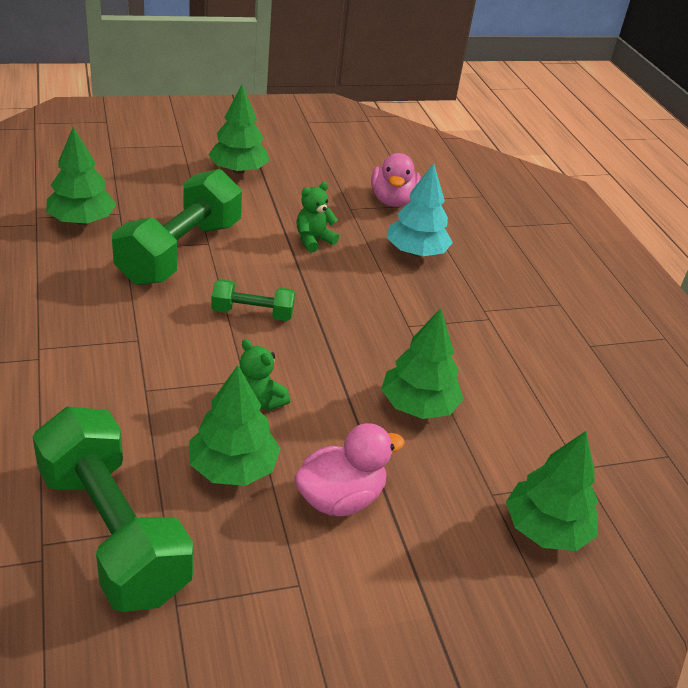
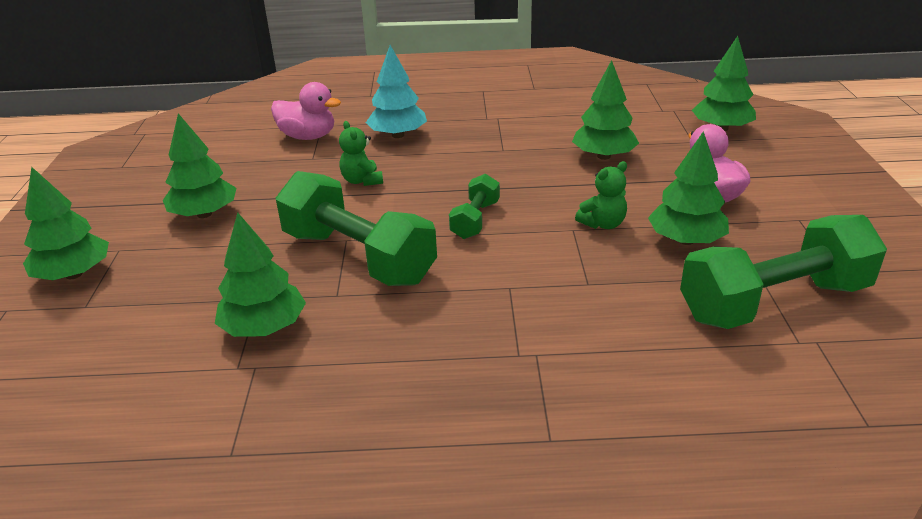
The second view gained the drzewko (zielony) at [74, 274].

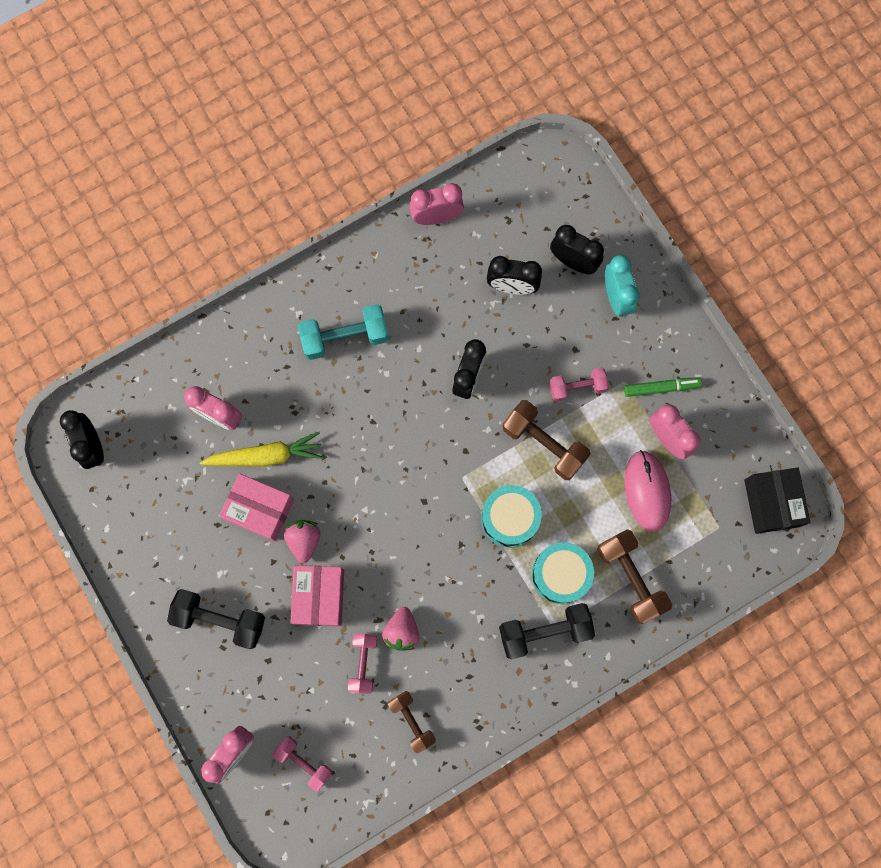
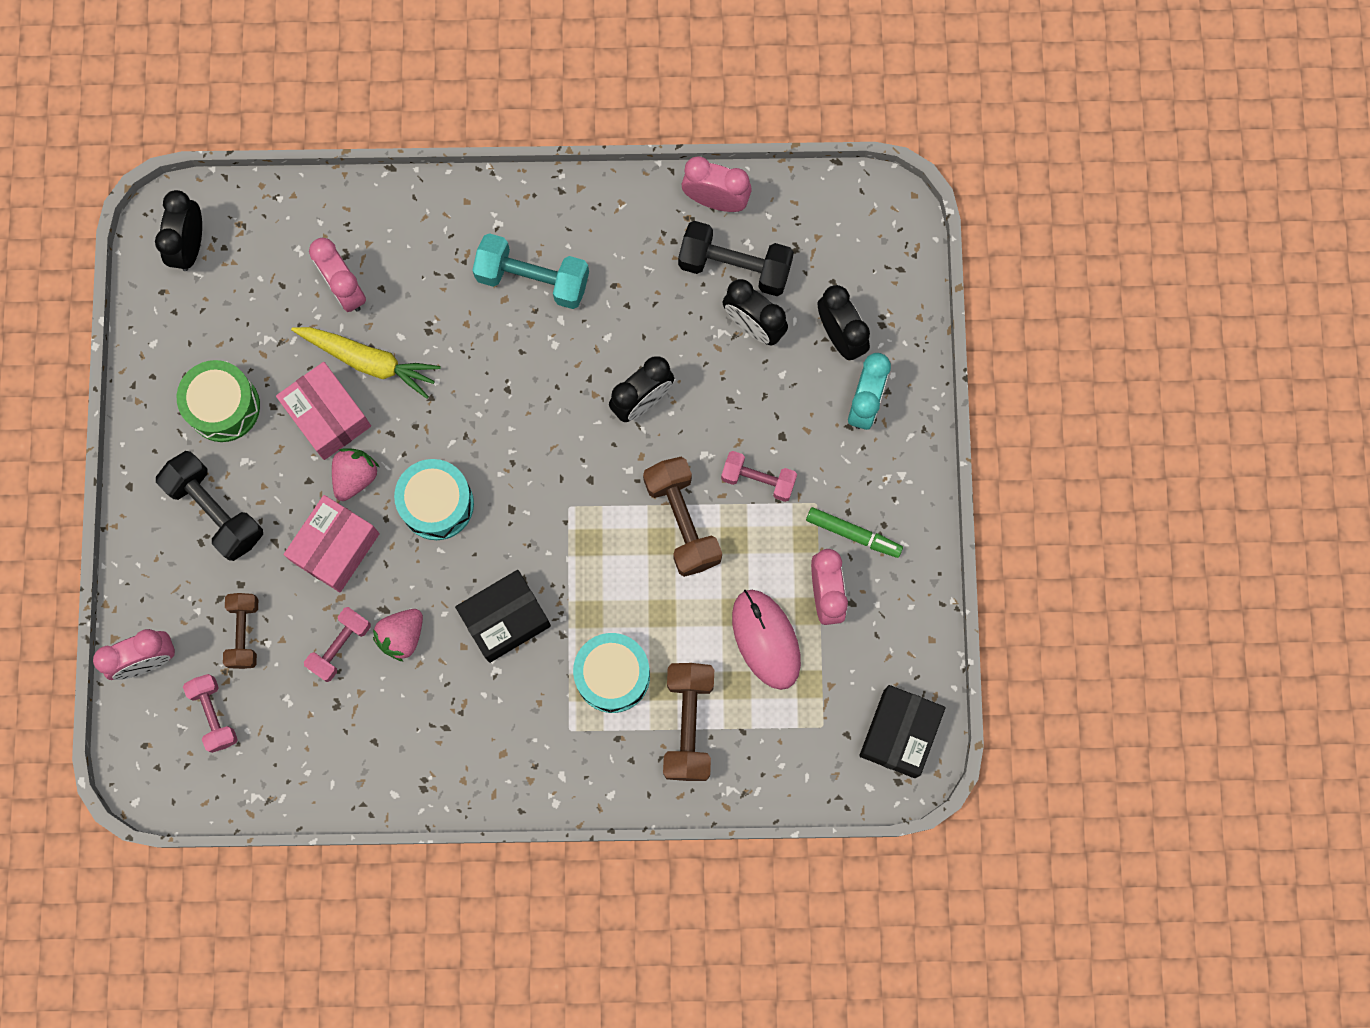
The second view gained the bęben (zielony) at [223, 406].
The hantel (brązowy) ended up elsewhere, having gone from [412, 721] to [244, 633].
The bęben (turkusowy) ended up elsewhere, having gone from [510, 518] to [437, 504].
The second view gained the pudełko (czarny) at [505, 619].
The hantel (czarny) ended up elsewhere, having gone from [544, 631] to [735, 266].
The myszka (różowy) at [647, 491] ended up facing another way, 45 degrees counterclockwise from before.

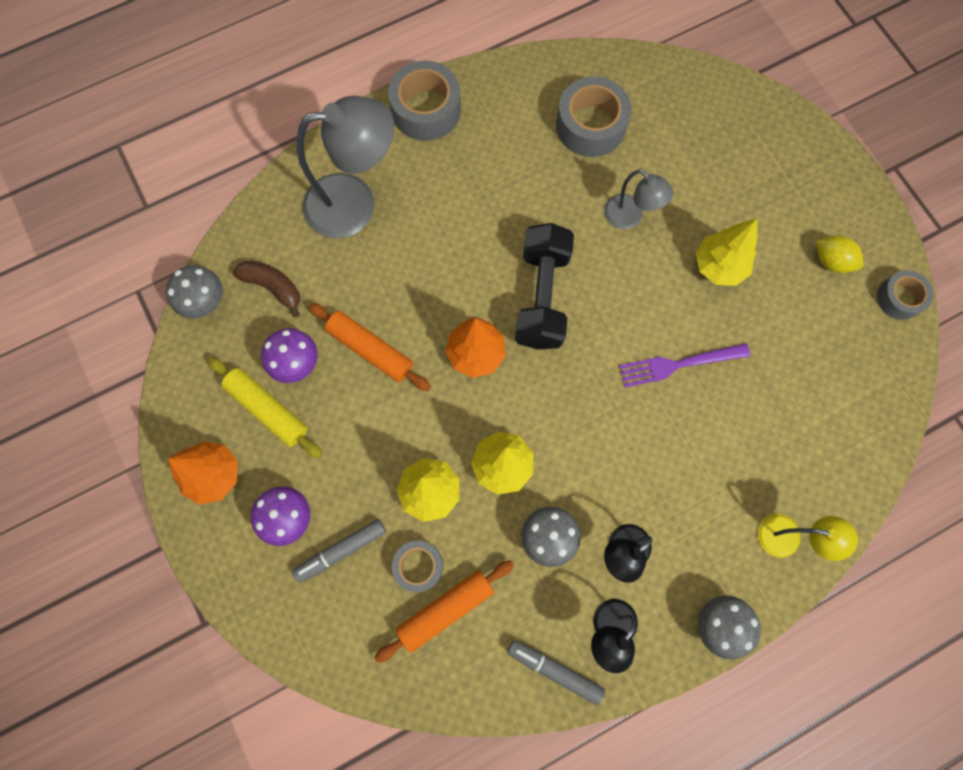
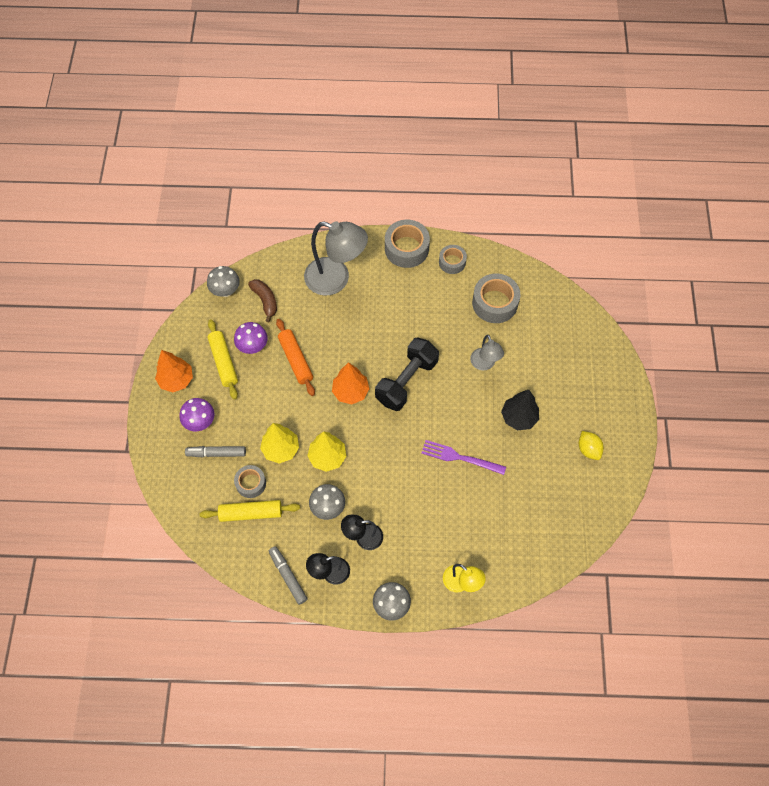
What was the wałek do ciasta (pomarańczowy) at [445, 609] turned into the wałek do ciasta (żółty) at [251, 513].
The taśma klejąca (szary) ended up elsewhere, having gone from [899, 298] to [452, 262].
What was the drzewko (żółty) at [719, 266] turned into the drzewko (czarny) at [519, 417].

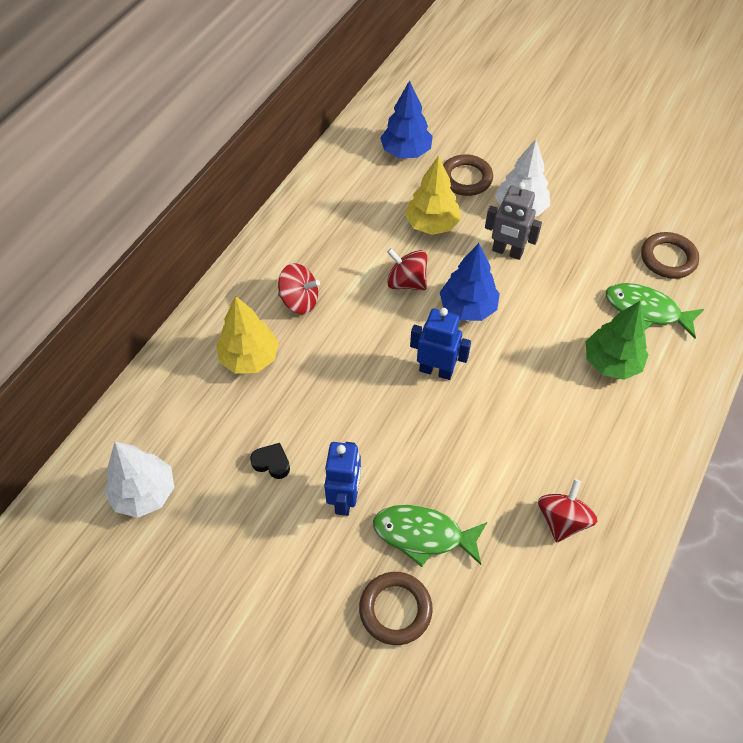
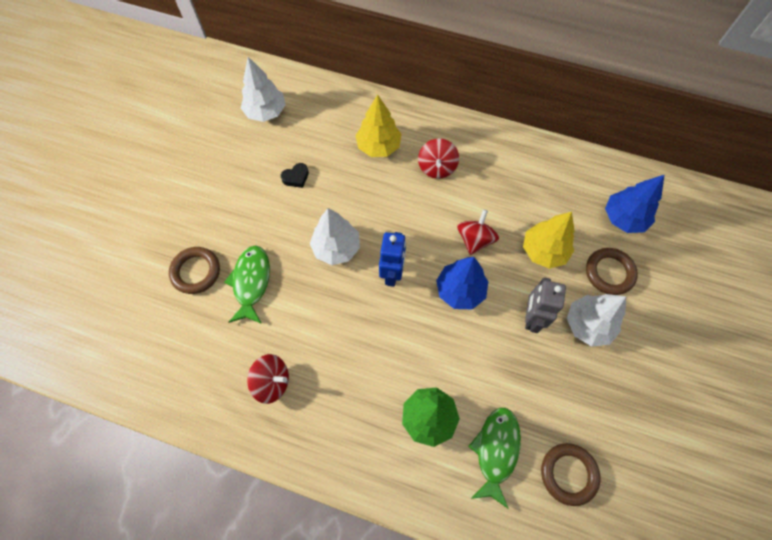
The serce (czarny) at [272, 463] ended up facing another way, 45 degrees clockwise from before.
The second view gained the drzewko (biały) at [336, 248].
The second view lost the robot (niebieski) at [345, 499].

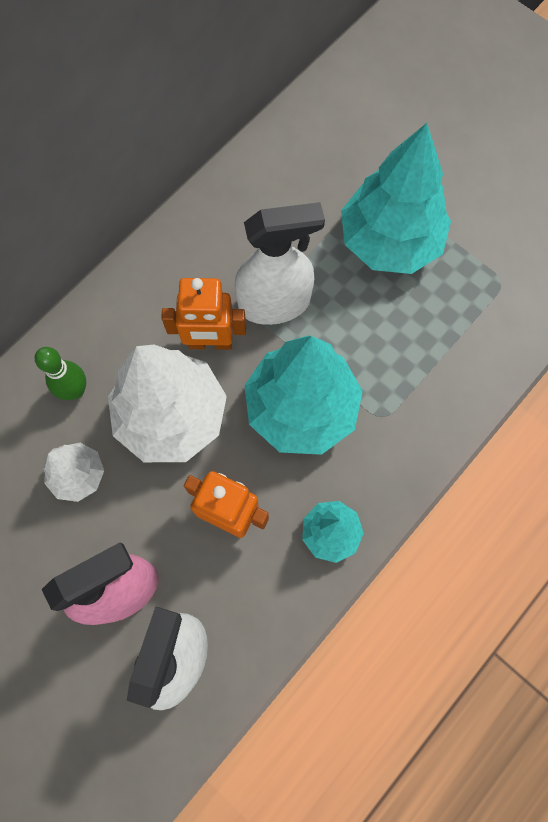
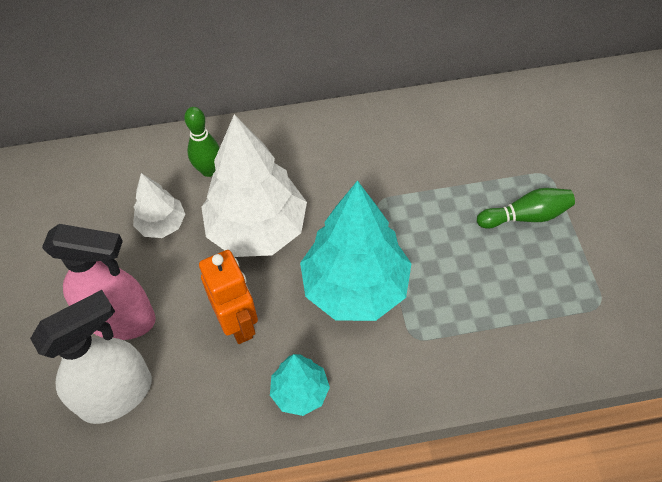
Where the drzewko (turkusowy) stood at [390, 241], the kręgiel (zielony) came to stand at [526, 216].
The second view lost the robot (pomarańczowy) at [210, 342].
The second view lost the spryskiwacz (biały) at [275, 303].

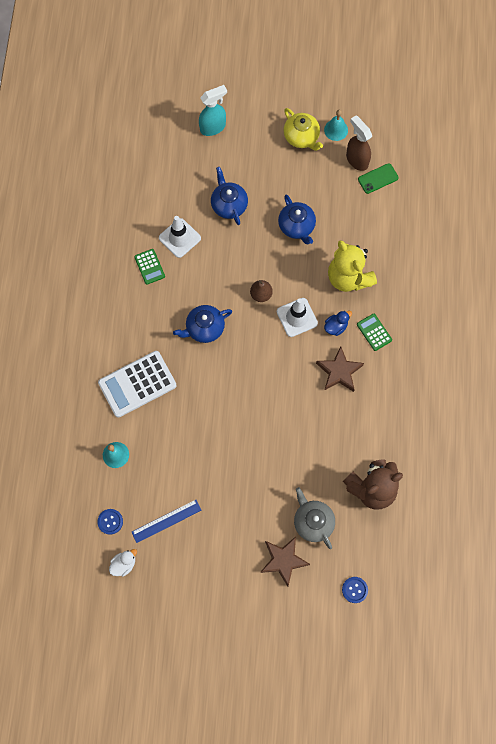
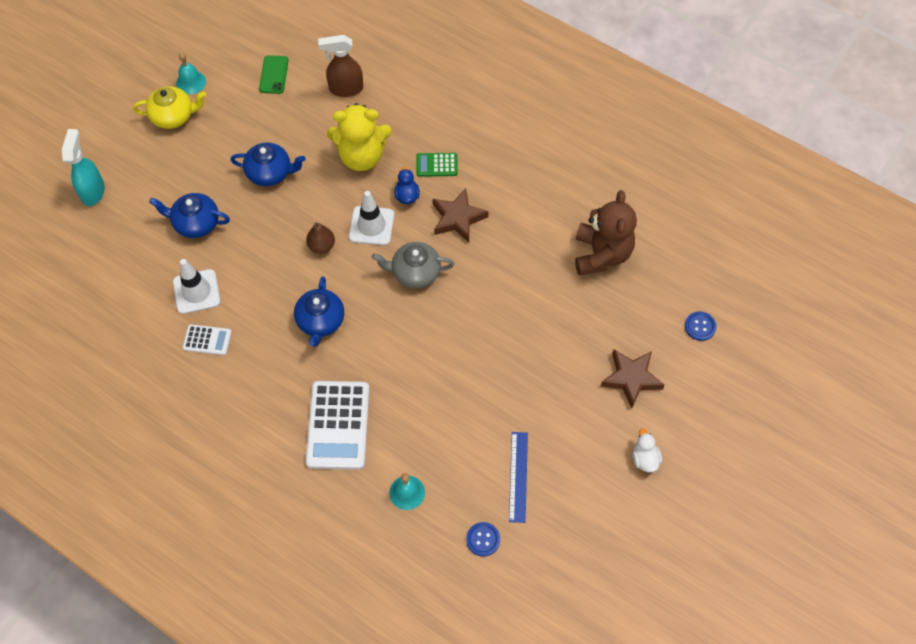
What was the kalkulator (zielony) at [149, 267] turned into the kalkulator (biały) at [207, 340].
The spryskiwacz (brązowy) ended up elsewhere, having gone from [356, 160] to [345, 89].
The imbryk (szary) ended up elsewhere, having gone from [313, 521] to [415, 272].
The kaczka (biały) ended up elsewhere, having gone from [124, 564] to [644, 458].

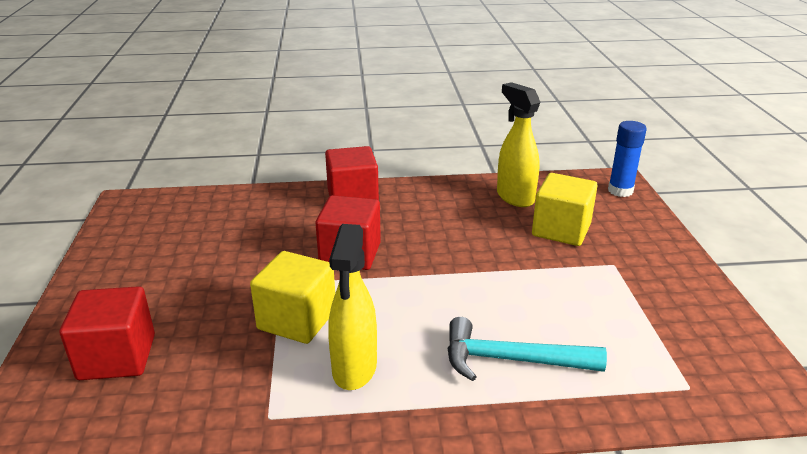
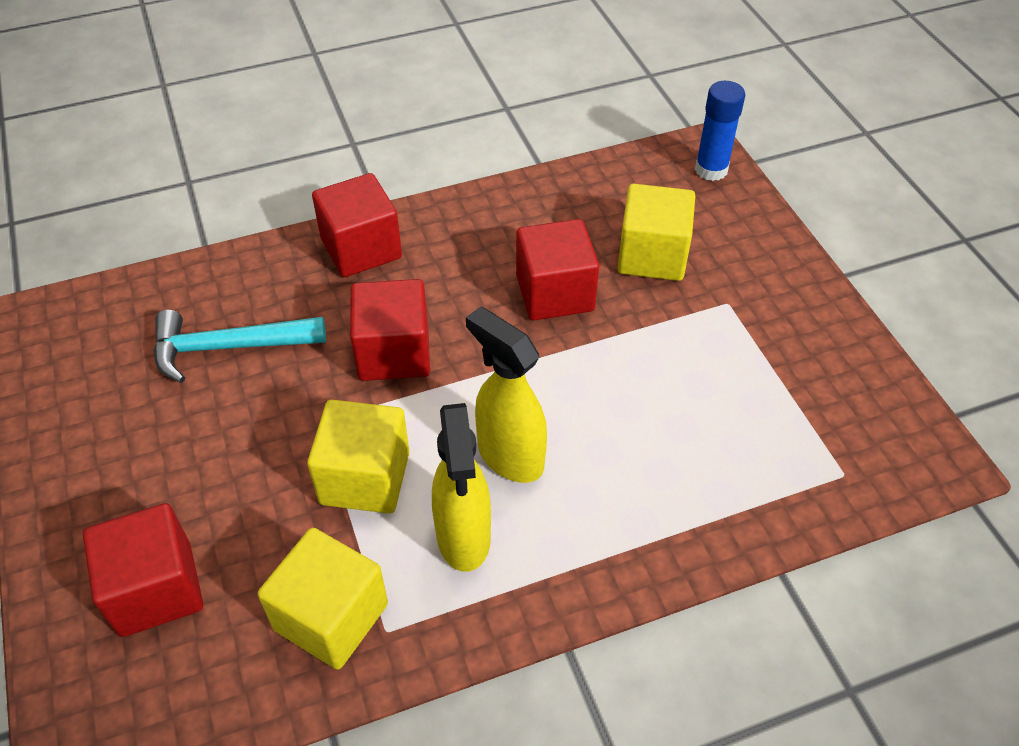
The młotek (turkusowy) ended up elsewhere, having gone from [511, 360] to [228, 347].
The second view gained the sześcian (żółty) at [331, 617].
The spryskiwacz (żółty) ended up elsewhere, having gone from [514, 197] to [509, 456].
The second view gained the sześcian (czerwony) at [554, 293].

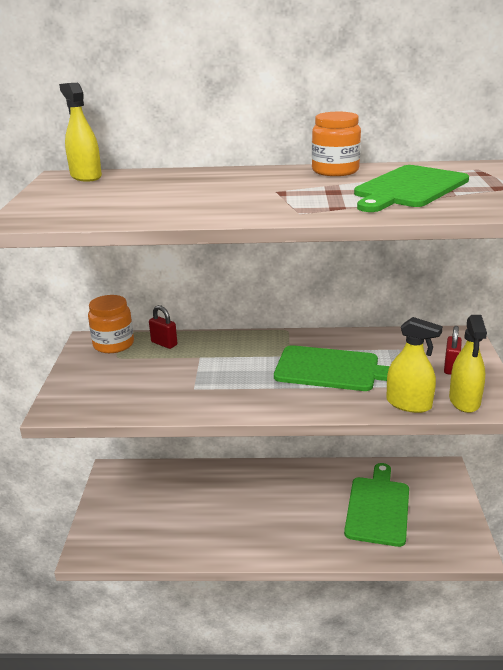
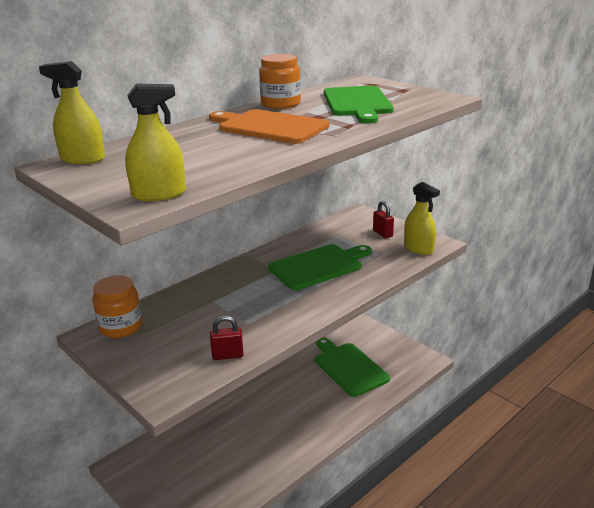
The spryskiwacz (żółty) ended up elsewhere, having gone from [408, 404] to [159, 194].
The second view gained the deska do krojenia (pomarańczowy) at [269, 127].
The kłódka (czerwony) ended up elsewhere, having gone from [164, 343] to [228, 355].

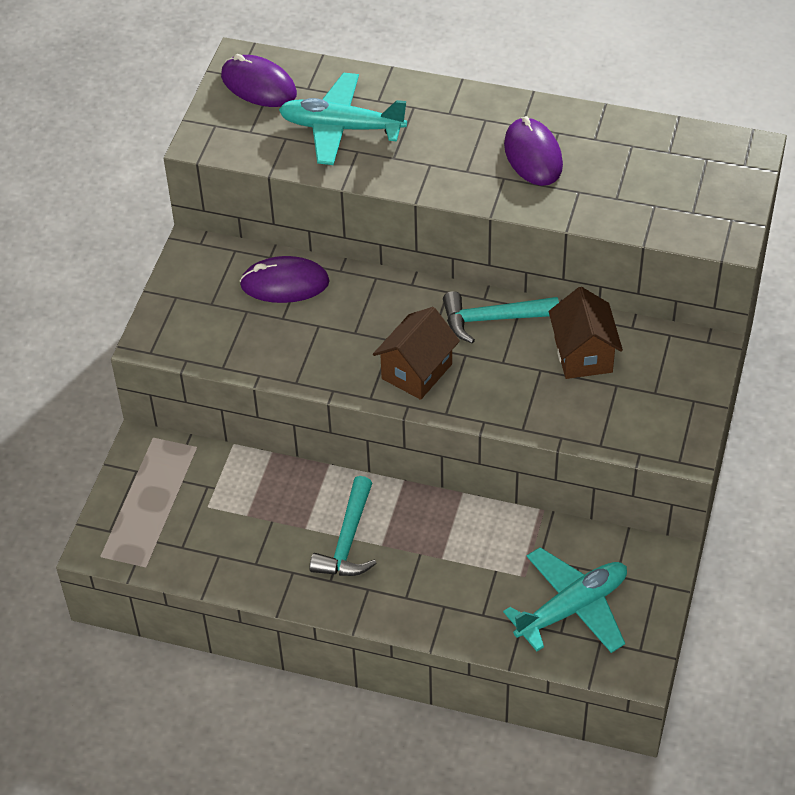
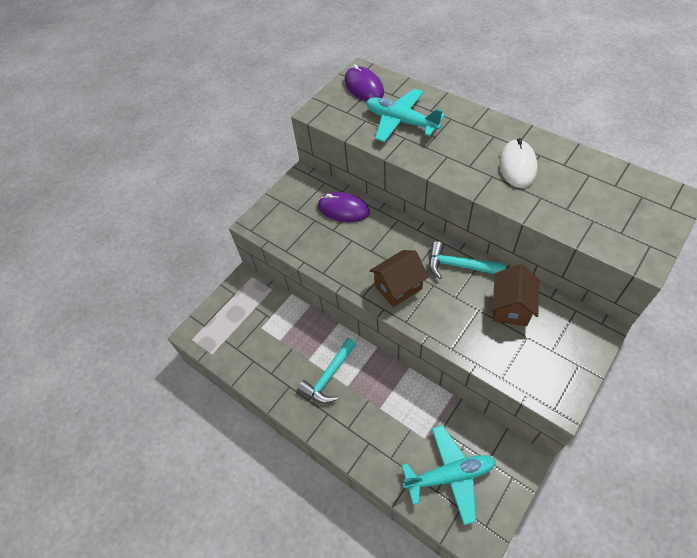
What was the myszka (fioletowy) at [533, 155] turned into the myszka (biały) at [517, 166].

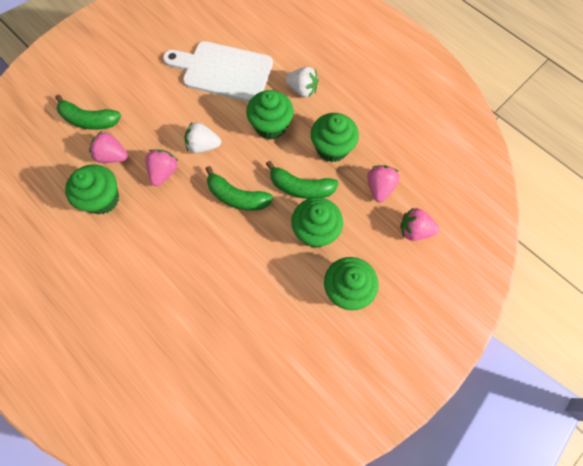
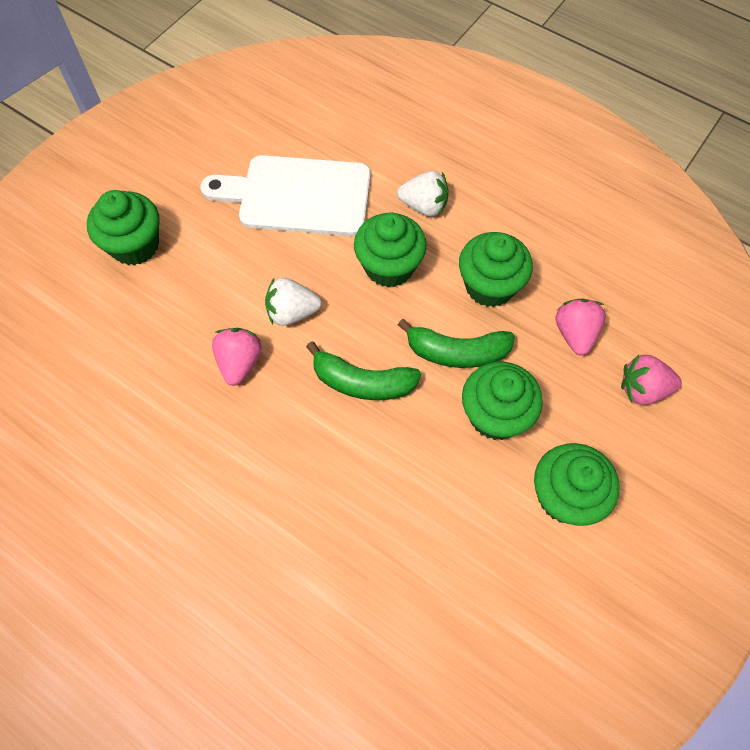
The muffinka (zielony) ended up elsewhere, having gone from [102, 199] to [135, 245].
The second view lost the banan (zielony) at [89, 120].
The second view lost the truskawka (różowy) at [112, 156].

